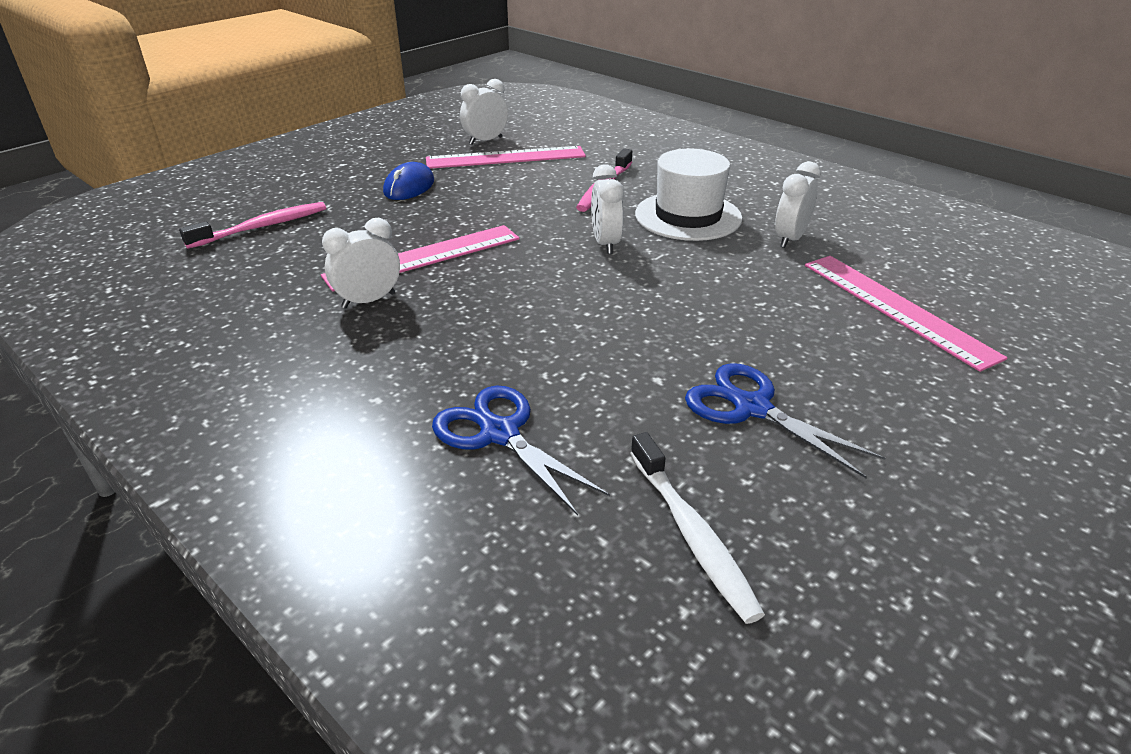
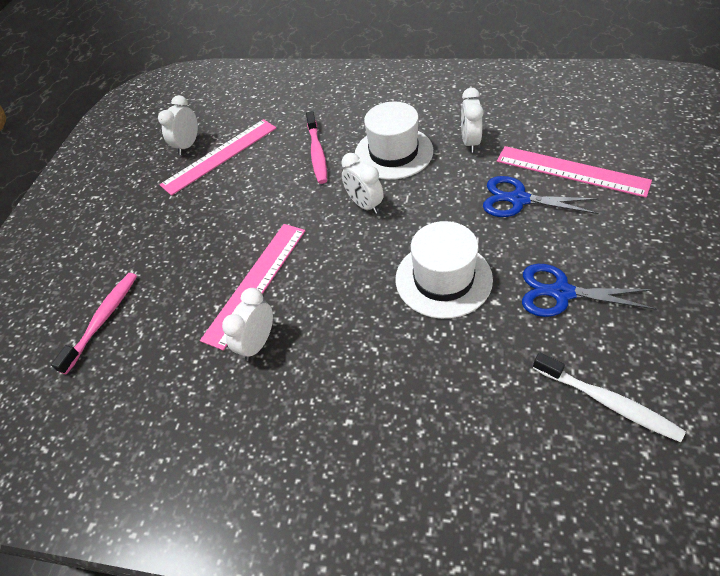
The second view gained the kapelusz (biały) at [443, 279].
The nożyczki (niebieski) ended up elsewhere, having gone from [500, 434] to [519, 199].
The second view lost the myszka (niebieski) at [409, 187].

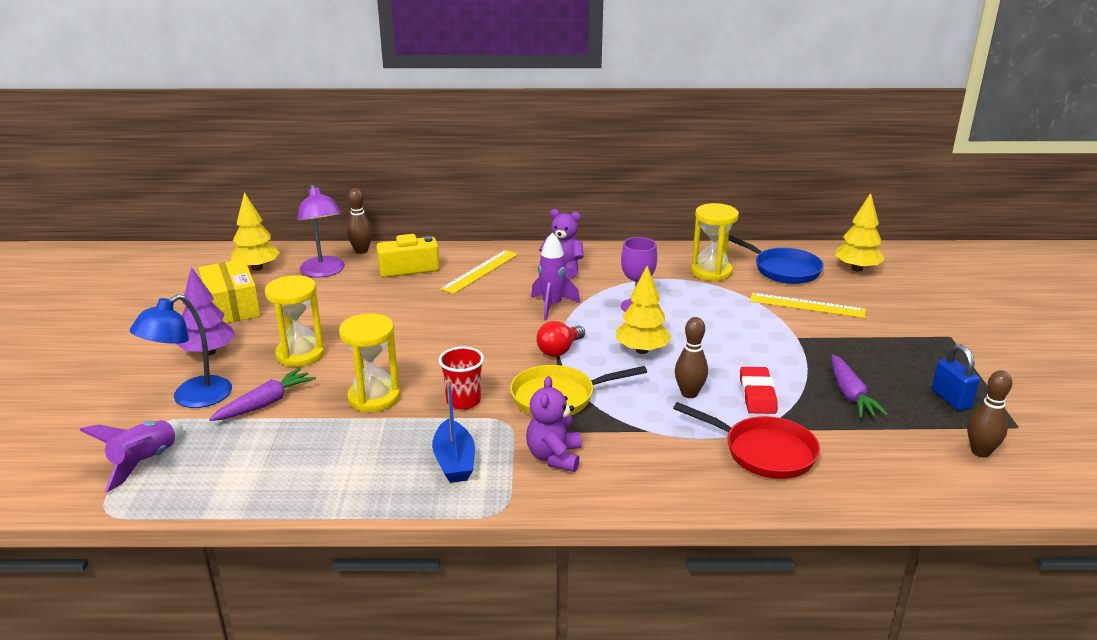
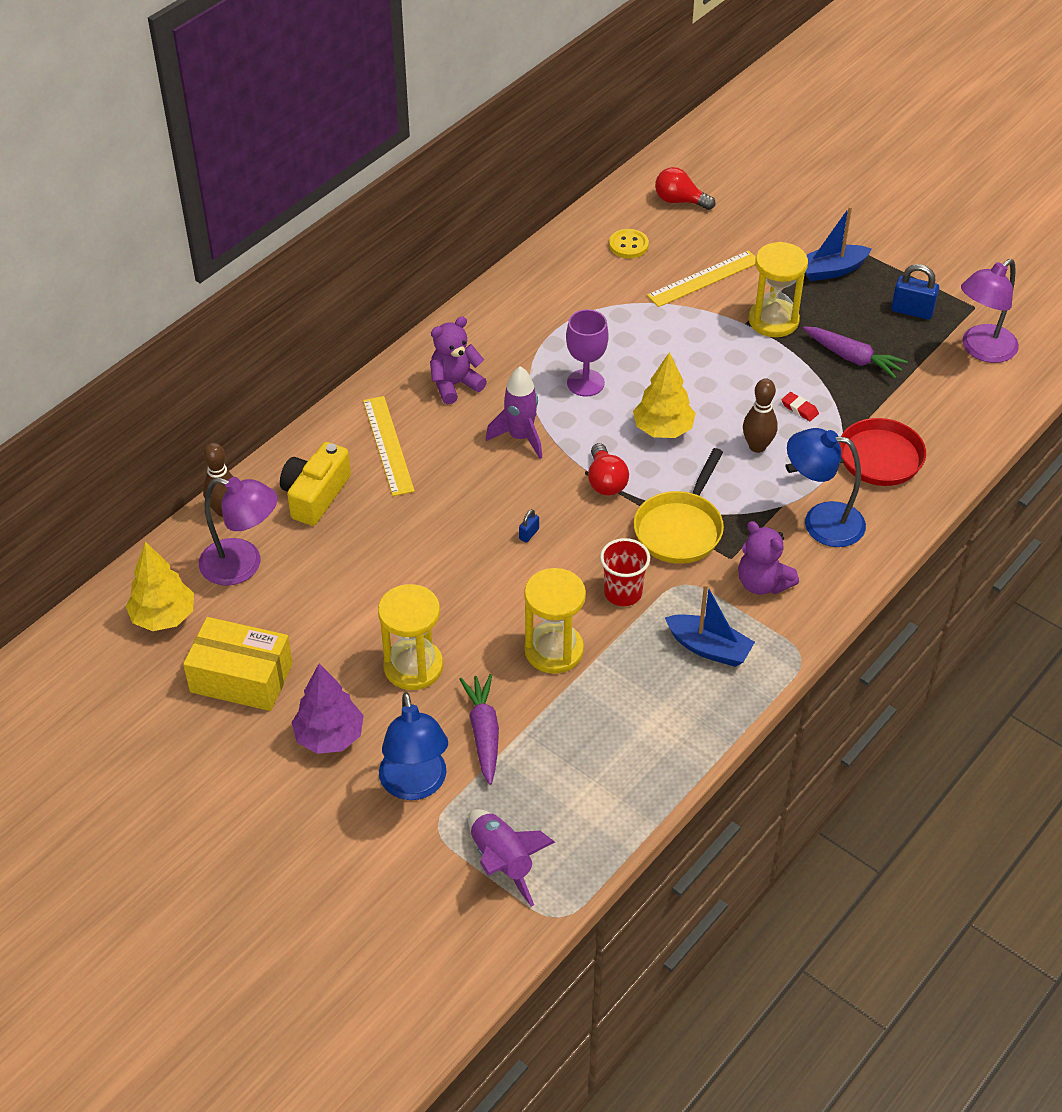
The second view gained the kłódka (niebieski) at [529, 534].
Where the patelnia (niebieski) stood at [783, 270], the guzik (żółty) came to stand at [628, 245].
Where the drzewko (żółty) stood at [857, 269], the żarówka (czerwony) came to stand at [680, 201].
The klepsydra (żółty) ended up elsewhere, having gone from [711, 272] to [773, 320].
The size of the gumka do mazania (czerwony) at [757, 395] changed by a factor of 0.55.
The second view gained the lampka (niebieski) at [821, 522].
The second view gained the łódka (niebieski) at [831, 270].
Where the kręgiel (brązowy) stood at [980, 452], the lampka (fioletowy) came to stand at [981, 350].

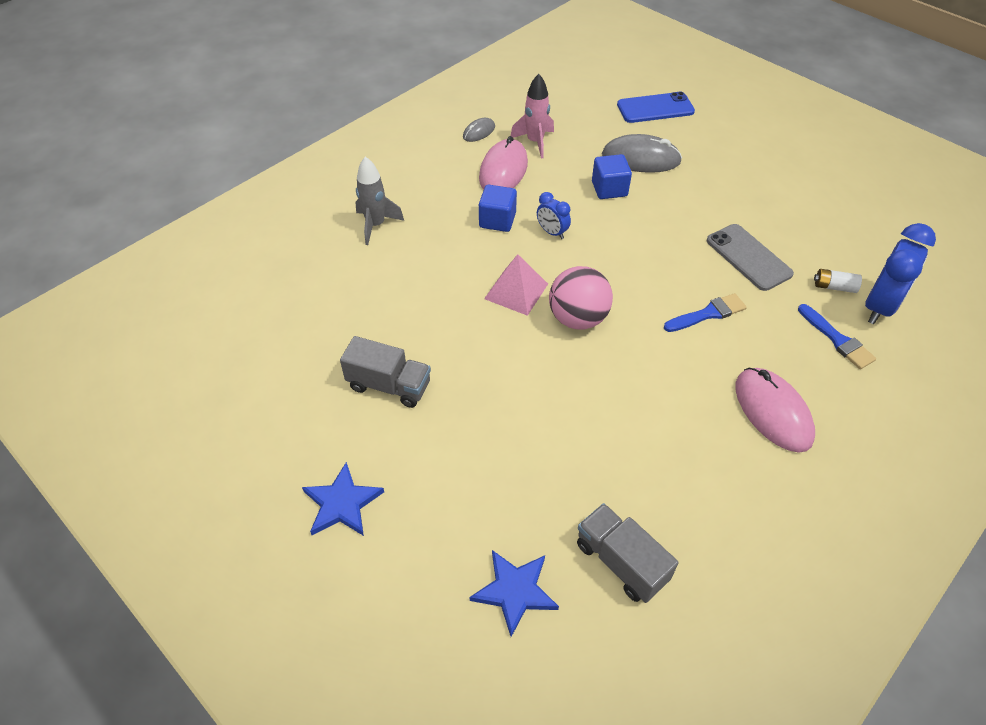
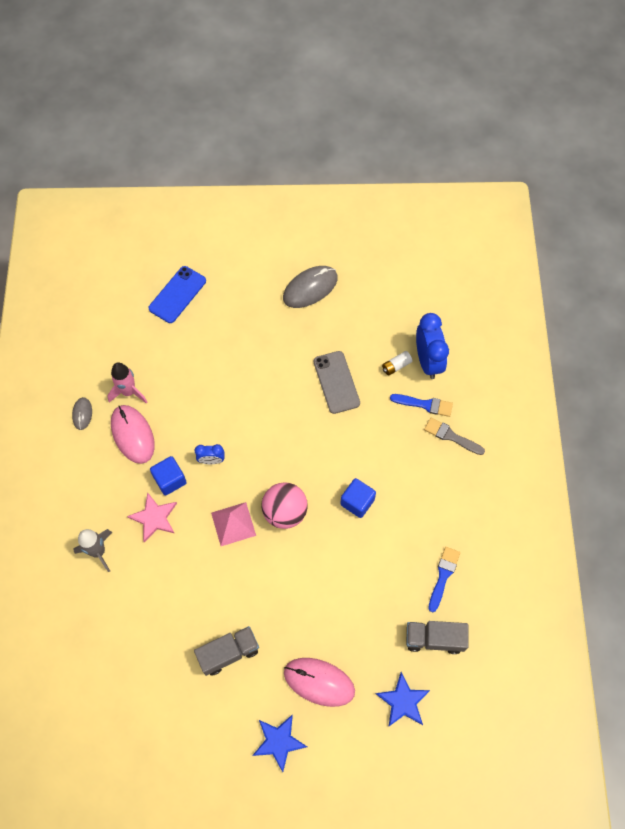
The second view gained the gwiazda (różowy) at [154, 518].
The myszka (szary) ended up elsewhere, having gone from [641, 158] to [310, 288].
The myszka (różowy) ended up elsewhere, having gone from [773, 411] to [319, 682].
The telefon (szary) at [748, 257] ended up facing another way, 60 degrees clockwise from before.
The sześcian (niebieski) ended up elsewhere, having gone from [609, 189] to [357, 502].
The second view gained the pędzel (szary) at [451, 436].
The pędzel (niebieski) ended up elsewhere, having gone from [708, 314] to [443, 576].

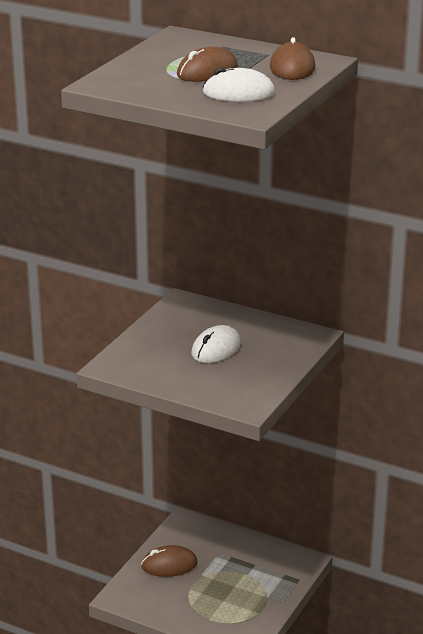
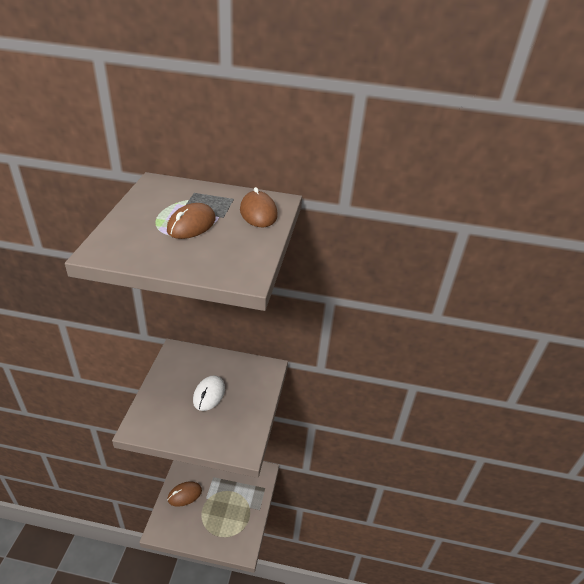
The second view lost the myszka (biały) at [238, 93].

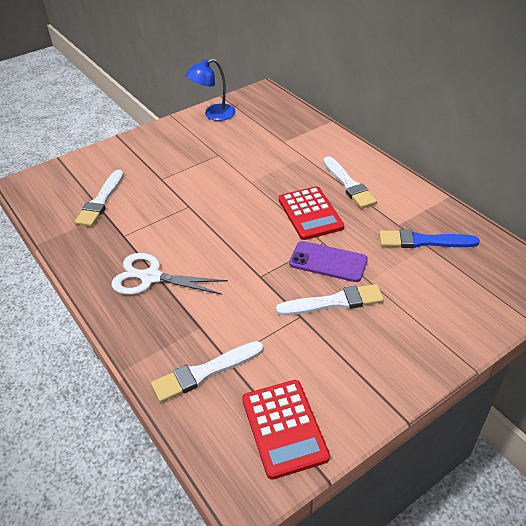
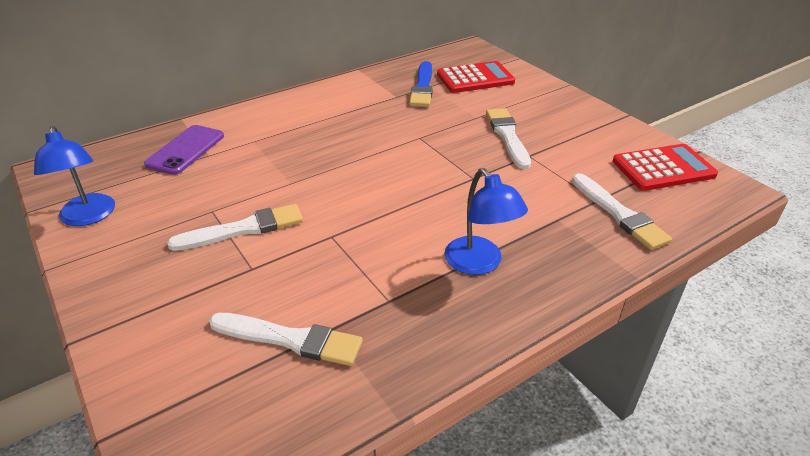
The telefon (fioletowy) ended up elsewhere, having gone from [328, 262] to [186, 150].
The pędzel (biały) ended up elsewhere, having gone from [348, 184] to [243, 229].
The kalkulator (czerwony) ended up elsewhere, having gone from [310, 213] to [475, 78].
Where the nożyczki (biały) stood at [151, 277], the lampka (niebieski) came to stand at [479, 264].

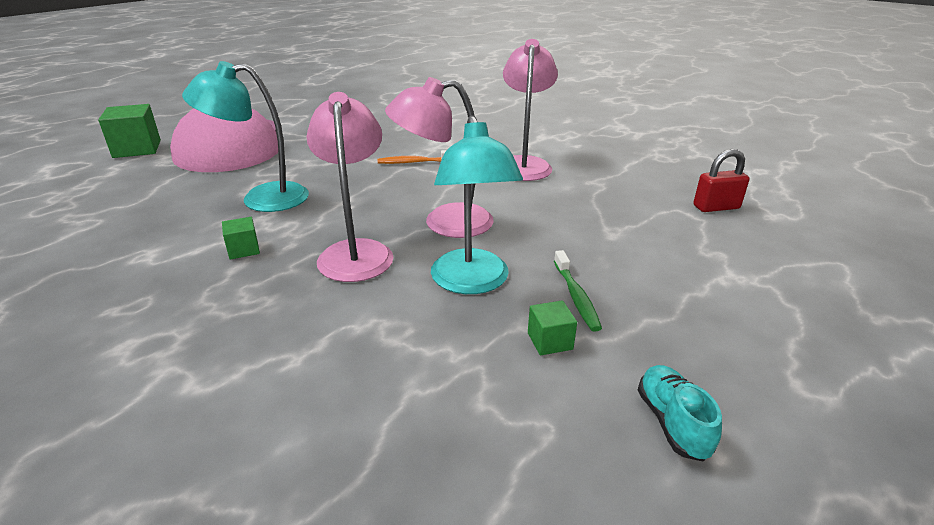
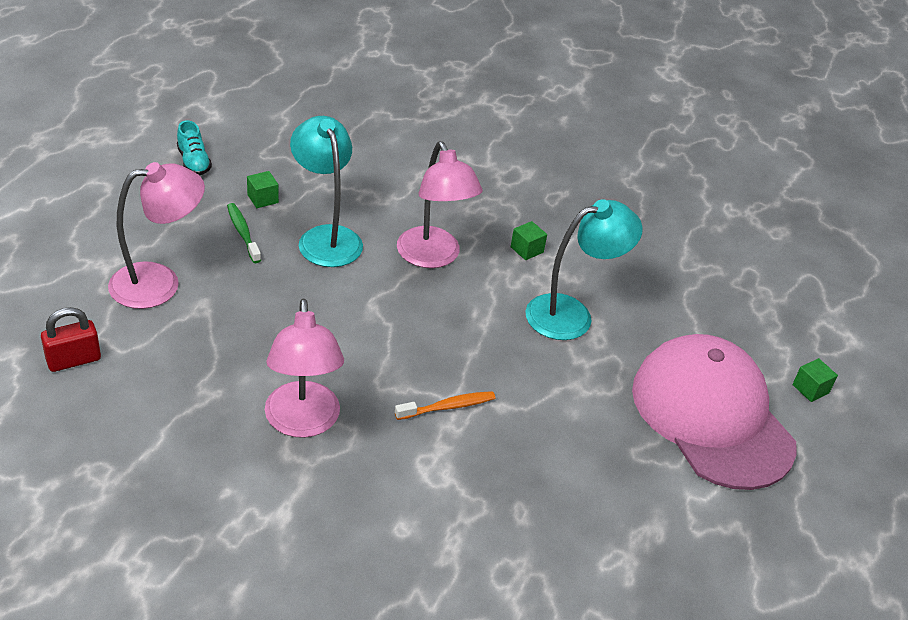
The lampka (różowy) ended up elsewhere, having gone from [444, 222] to [159, 283].
The size of the sześcian (zielony) at [137, 149] changed by a factor of 0.53.

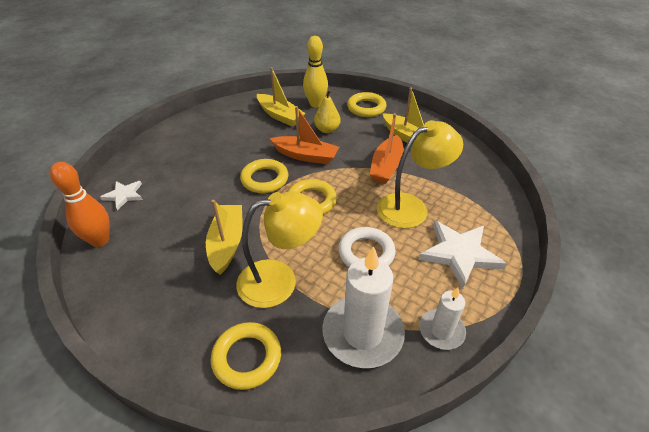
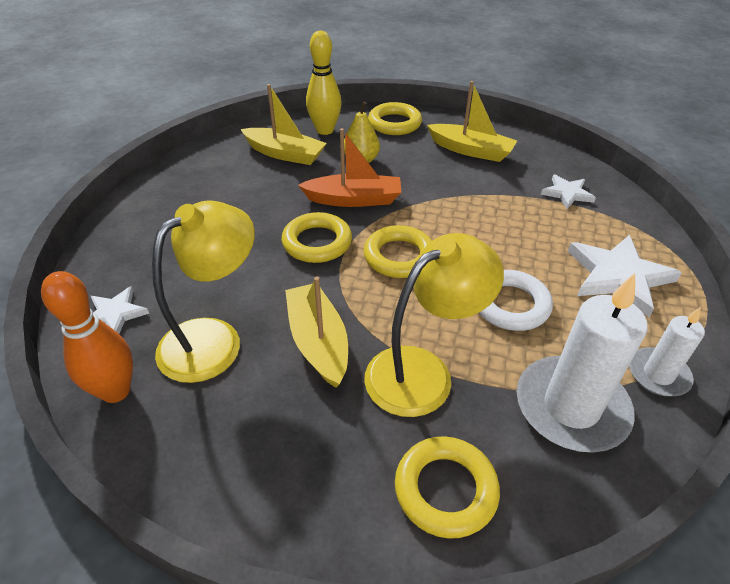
The lampka (żółty) ended up elsewhere, having gone from [411, 207] to [214, 339].
The second view gained the gwiazda (biały) at [567, 193].
The second view lost the łódka (pomarańczowy) at [386, 166].

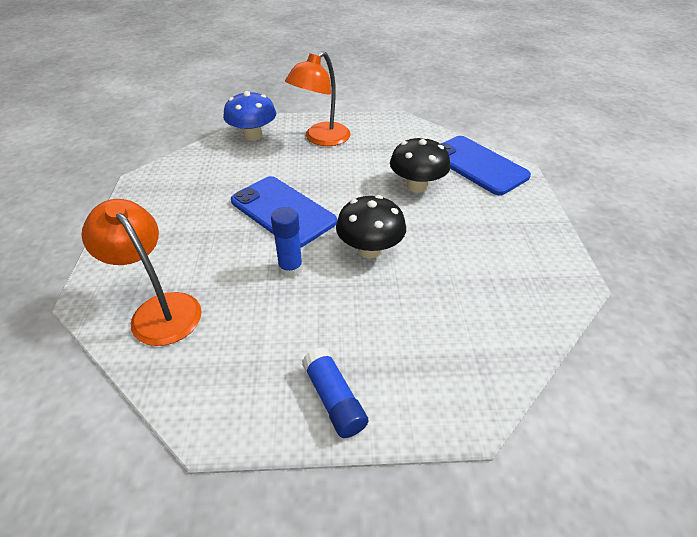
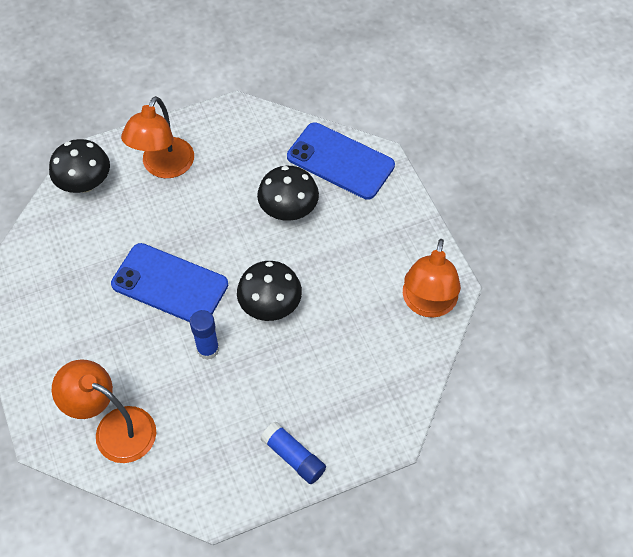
What was the grzyb (niebieski) at [253, 135] turned into the grzyb (czarny) at [85, 183].
The second view gained the lampka (pomarańczowy) at [427, 304].

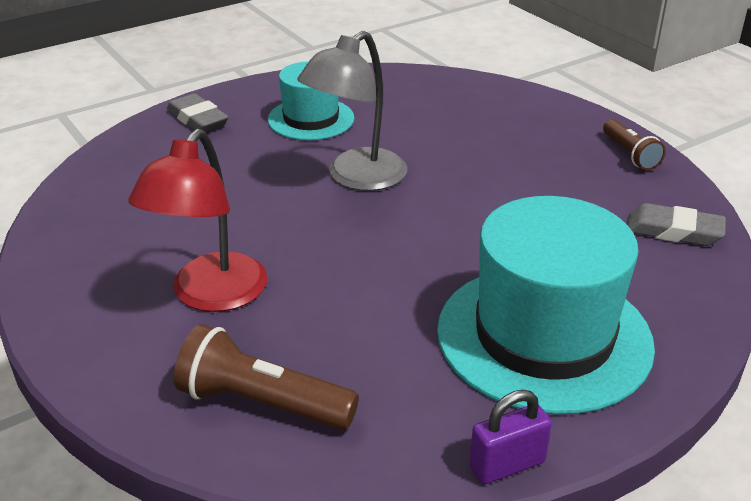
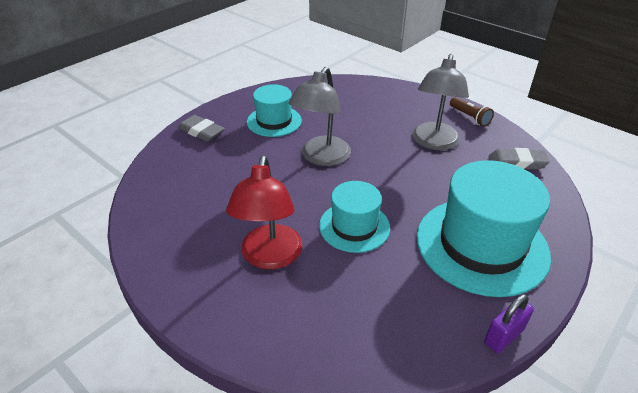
The second view gained the kapelusz (turkusowy) at [354, 226].
The second view gained the lampka (szary) at [434, 143].
The second view lost the latarka (brązowy) at [261, 403].

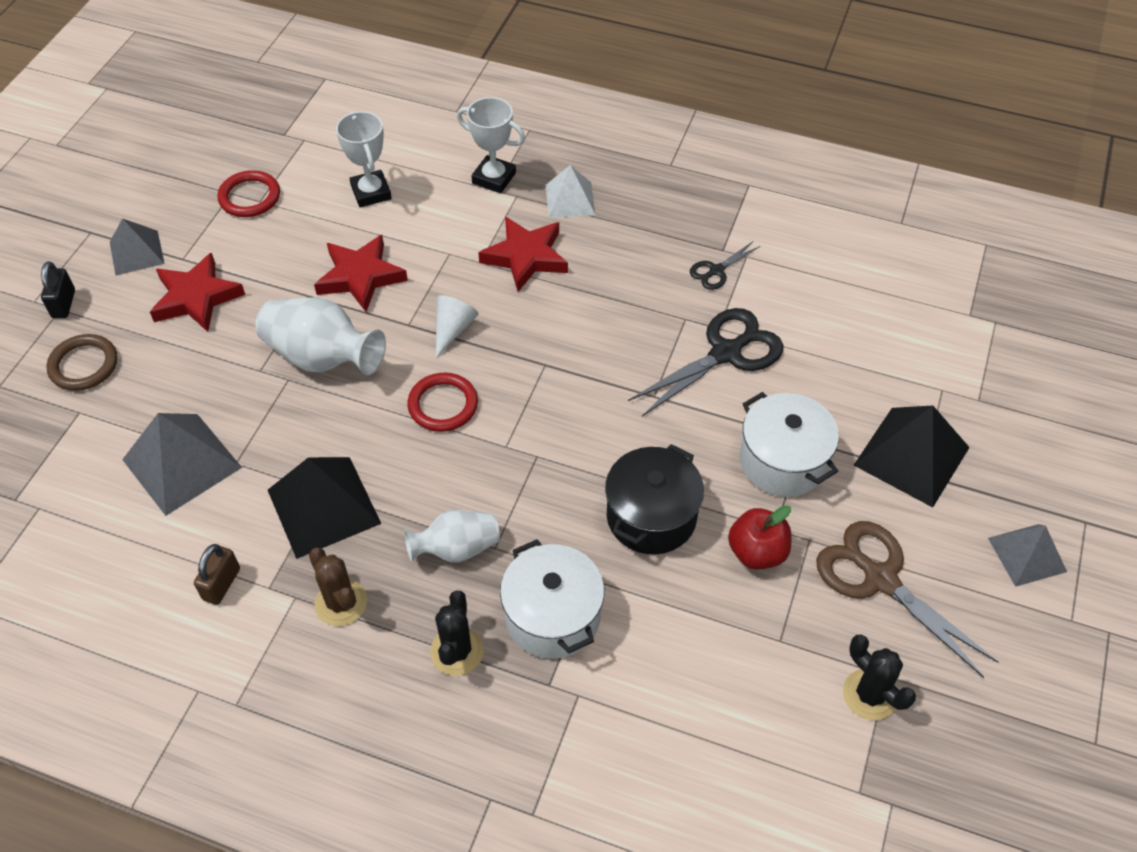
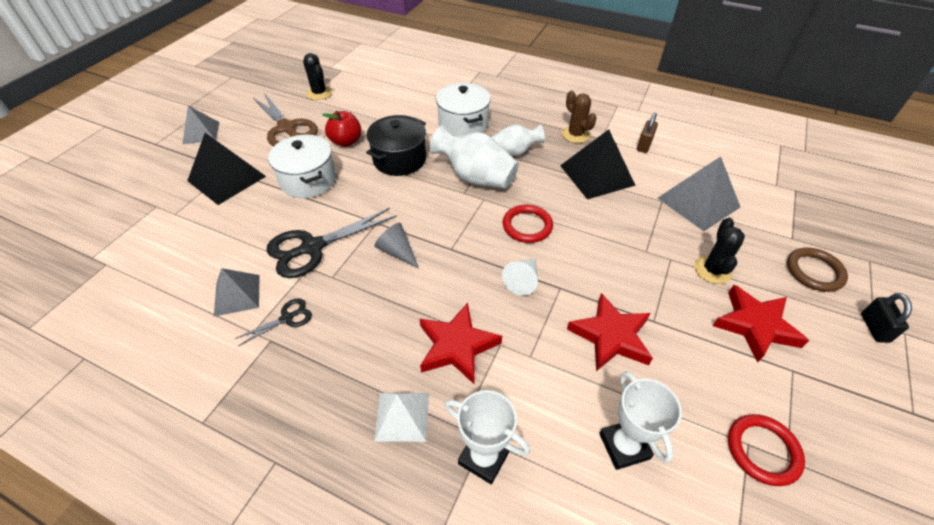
The piramida (szary) ended up elsewhere, having gone from [136, 252] to [237, 295].
The second view gained the stożek (szary) at [397, 252].
The wazon (biały) ended up elsewhere, having gone from [322, 357] to [475, 177].
The kaktus (czarny) ended up elsewhere, having gone from [457, 651] to [712, 270].

